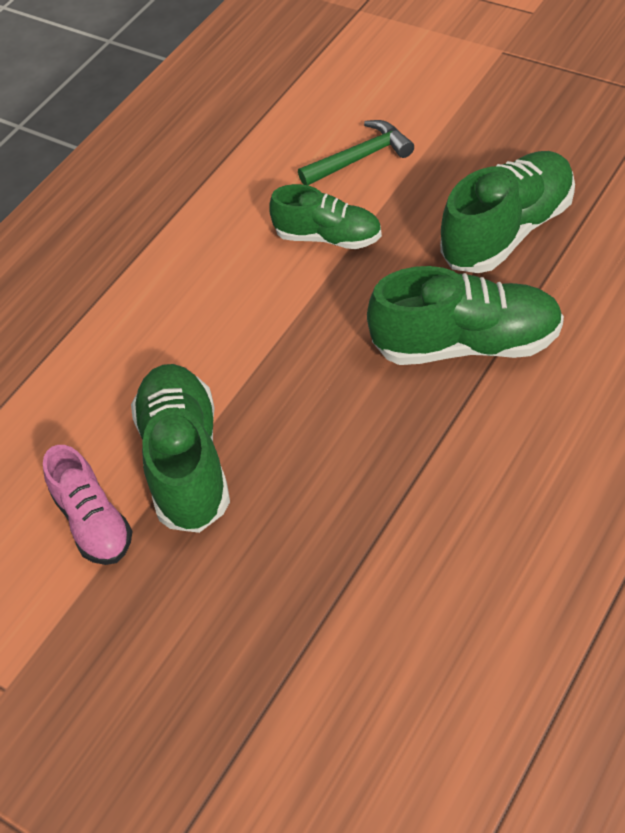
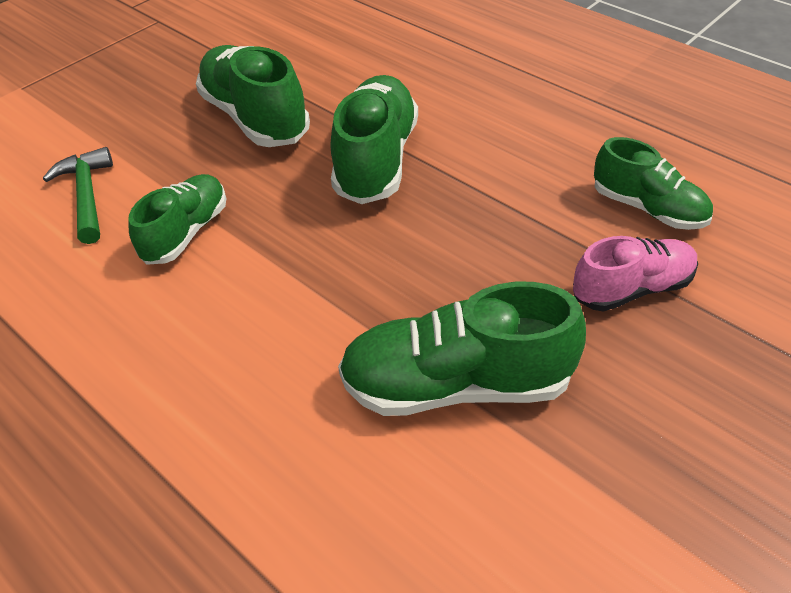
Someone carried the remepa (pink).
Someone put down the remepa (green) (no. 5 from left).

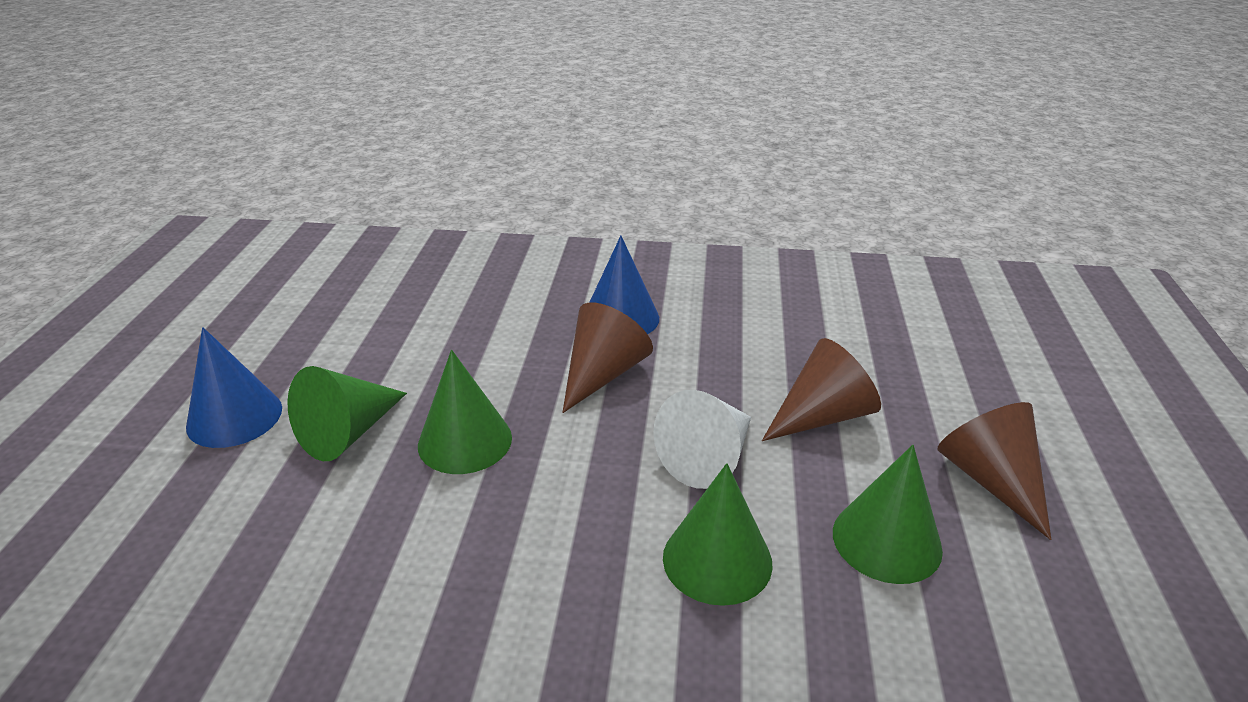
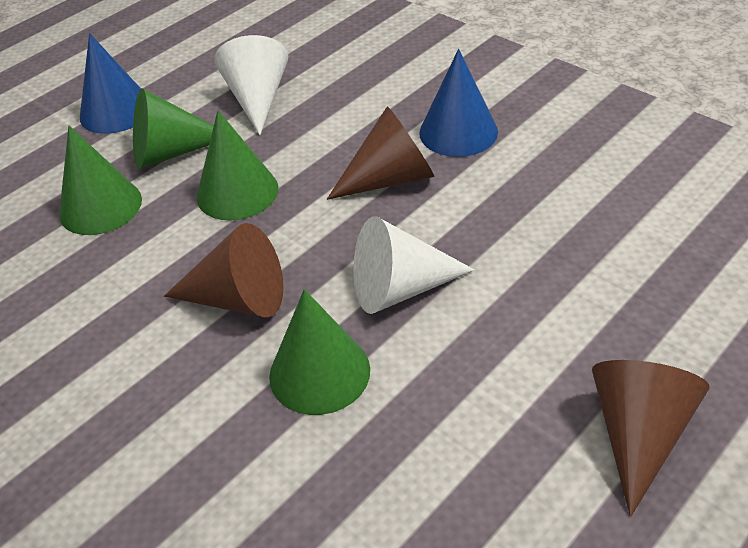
Someone carried the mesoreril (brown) (no. 2 from left in the first image).
Someone carried the mesoreril (green) (no. 4 from left in the first image).
Someone put down the mesoreril (white) (no. 1 from left).

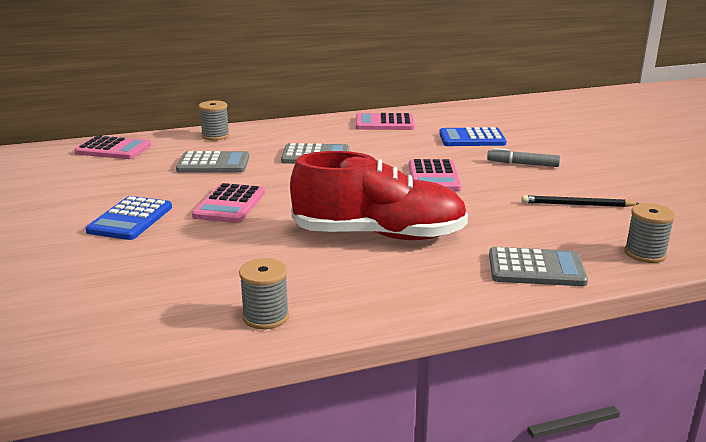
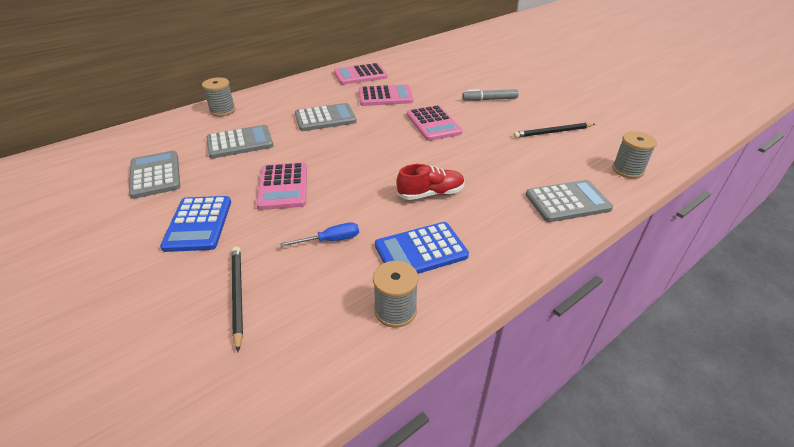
Someone carried the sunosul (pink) (no. 1 from left in the first image).
Someone scaled the remepa (red) by 0.47.
Someone carried the sunosul (blue) (no. 2 from left).
Someone put down the sunosul (grey) (no. 1 from left).
Someone put down the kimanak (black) (no. 1 from left).
Someone put down the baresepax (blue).

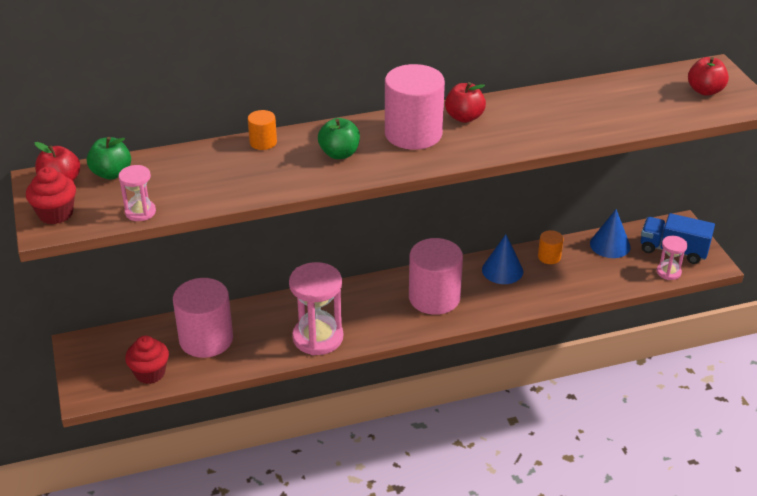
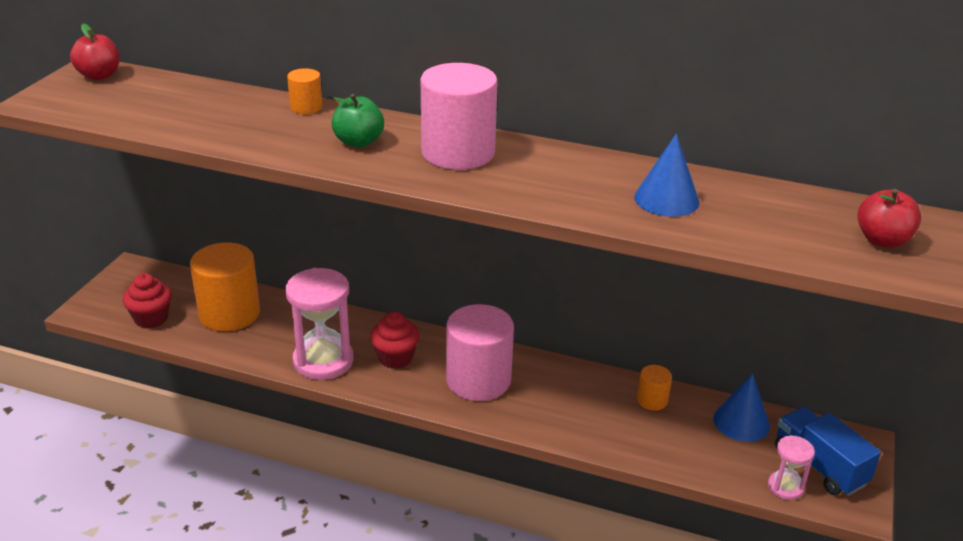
Someone carried the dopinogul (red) (no. 1 from left in the first image).
Someone took away the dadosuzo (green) (no. 1 from left).
Someone took away the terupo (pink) (no. 1 from left).
Someone repainted the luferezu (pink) (no. 1 from left), which became the luferezu (orange) (no. 1 from left).
Someone took away the dadosuzo (red) (no. 2 from left).
Someone carried the mesoreril (blue) (no. 1 from left).

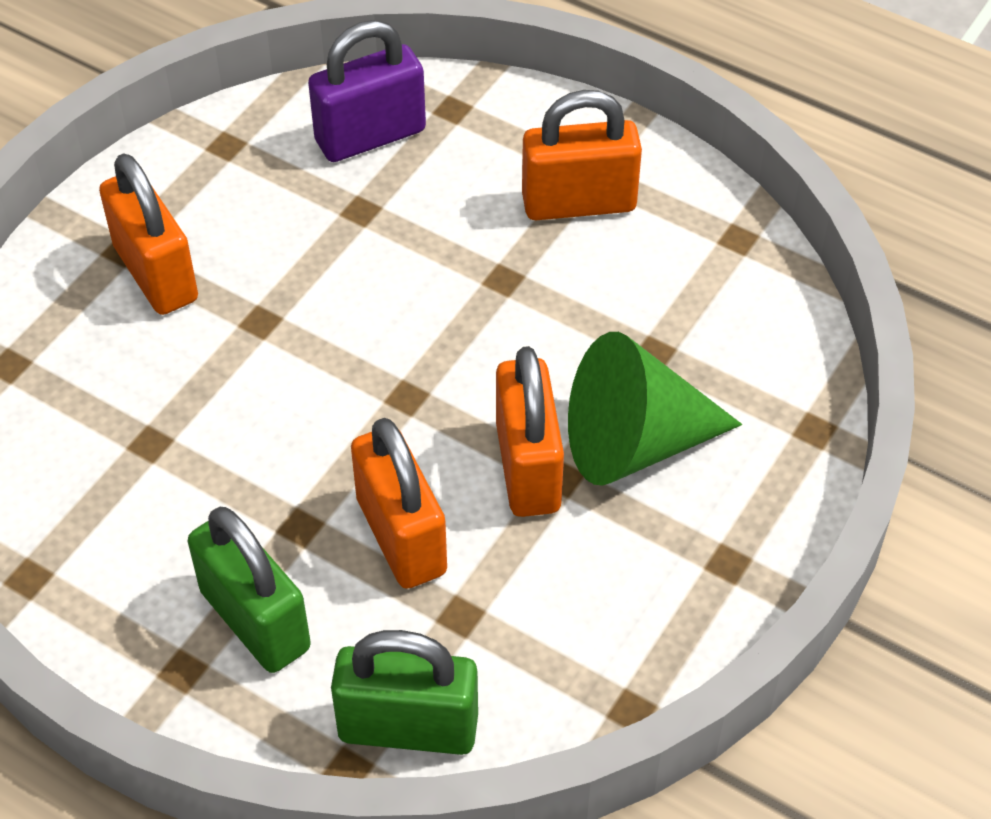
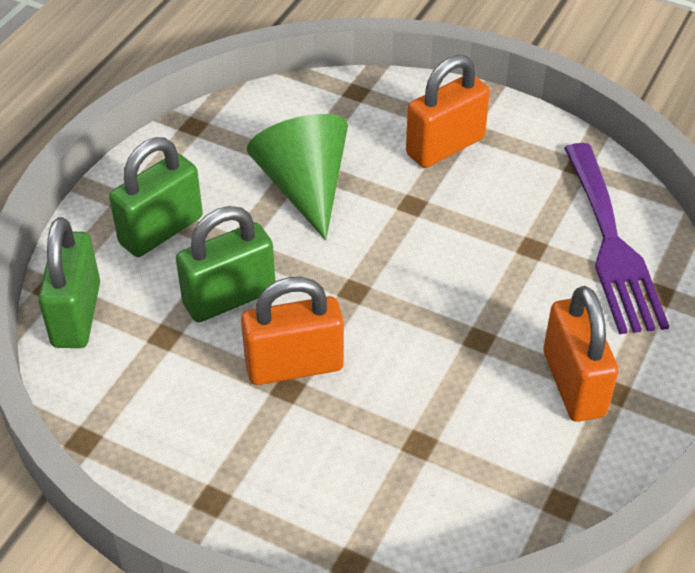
Someone swapped the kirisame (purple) for the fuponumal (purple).
Someone repainted the kirisame (orange) (no. 2 from left), which became the kirisame (green) (no. 3 from left).
Someone carried the mesoreril (green).

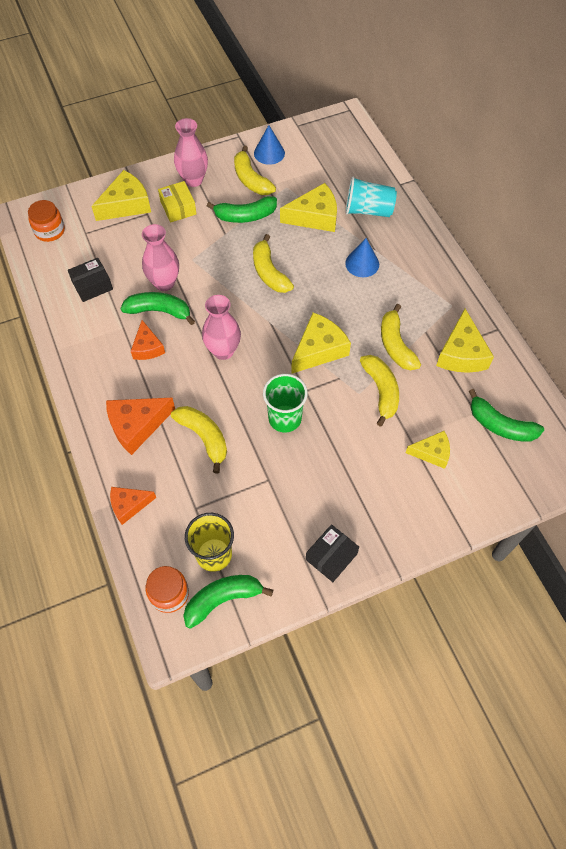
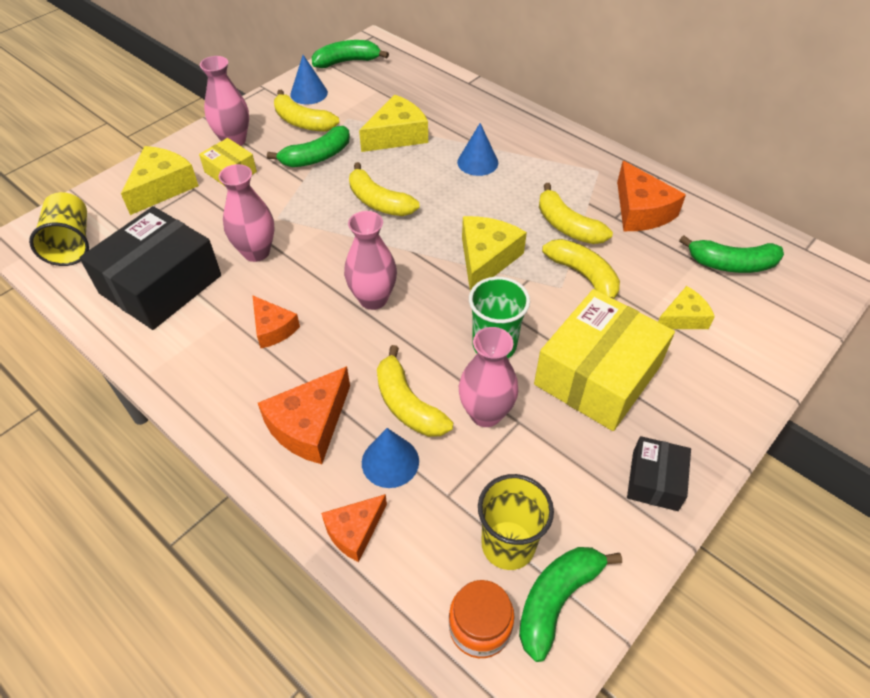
Someone swapped the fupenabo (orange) (no. 1 from left) for the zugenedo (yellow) (no. 1 from left).
Someone scaled the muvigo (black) (no. 1 from left) by 1.99.
Someone carried the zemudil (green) (no. 1 from left in the first image).
Someone rotated the zemudil (yellow) (no. 1 from left in the first image) by 150 degrees counterclockwise.
Someone took away the zugenedo (turquoise).
Someone repainted the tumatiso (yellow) (no. 5 from left), which became the tumatiso (orange) (no. 4 from left).
Someone put down the mesoreril (blue) (no. 2 from left).
Someone put down the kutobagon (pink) (no. 4 from left).
Someone put down the muvigo (yellow) (no. 2 from left).

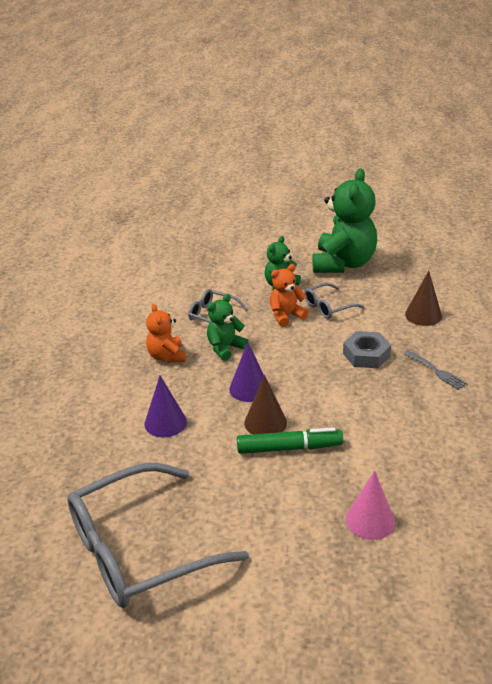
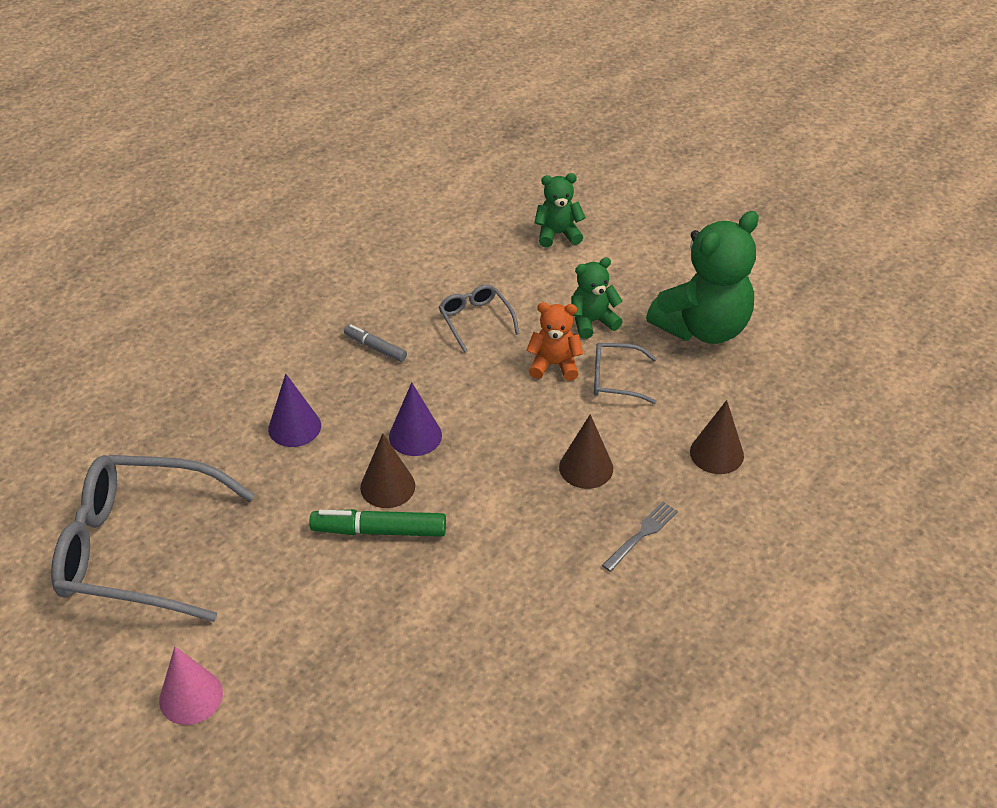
Someone swapped the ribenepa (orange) (no. 1 from left) for the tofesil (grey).
Someone carried the ribenepa (green) (no. 1 from left).
Someone rotated the tofesil (green) by 150 degrees clockwise.
Someone swapped the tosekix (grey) for the mesoreril (brown) (no. 2 from left).
Someone carried the mesoreril (pink).
Someone rotated the fuponumal (grey) by 135 degrees counterclockwise.

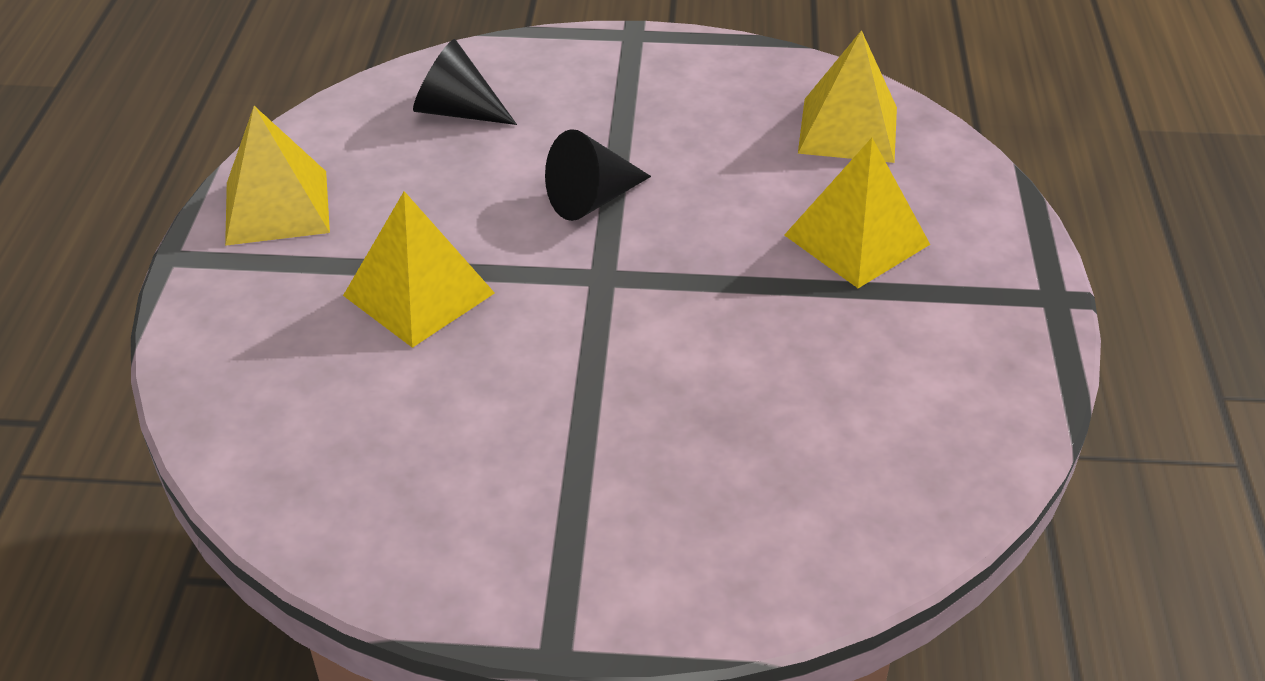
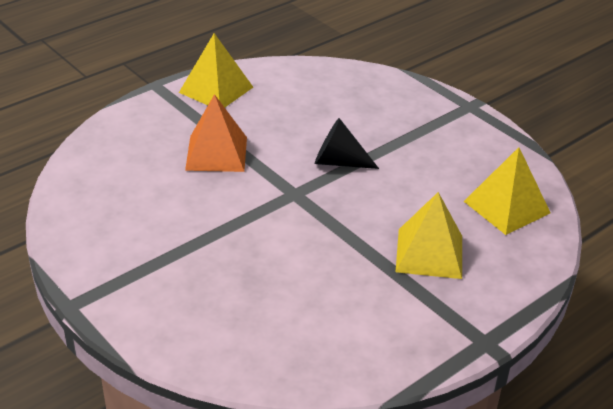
Someone repainted the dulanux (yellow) (no. 2 from left), which became the dulanux (orange).
Someone took away the mesoreril (black) (no. 1 from left).

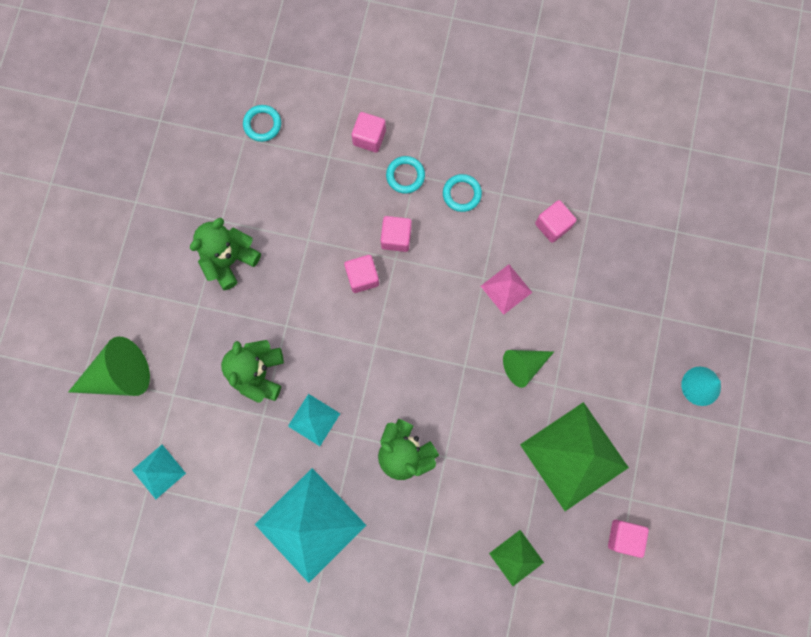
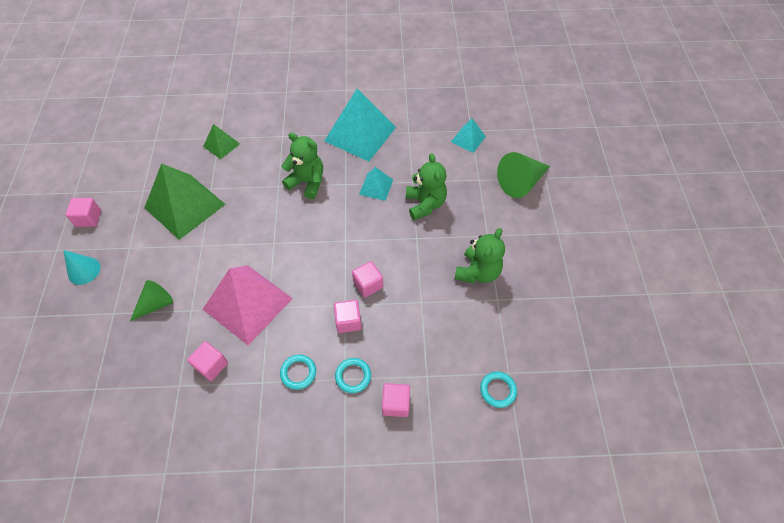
Someone scaled the dulanux (pink) by 2.03.
Someone carried the mesoreril (green) (no. 2 from left in the first image).
Someone carried the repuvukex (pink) (no. 5 from left in the first image).

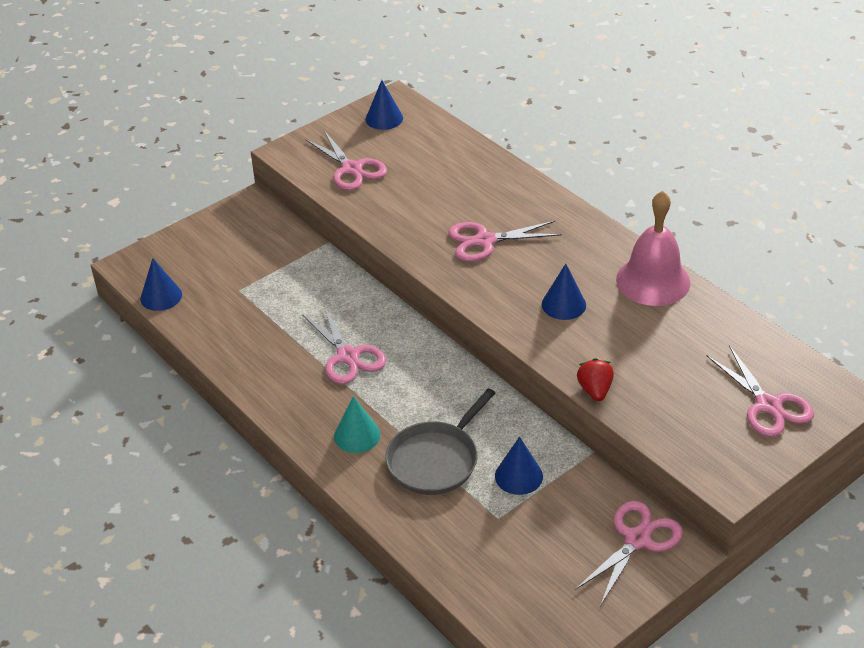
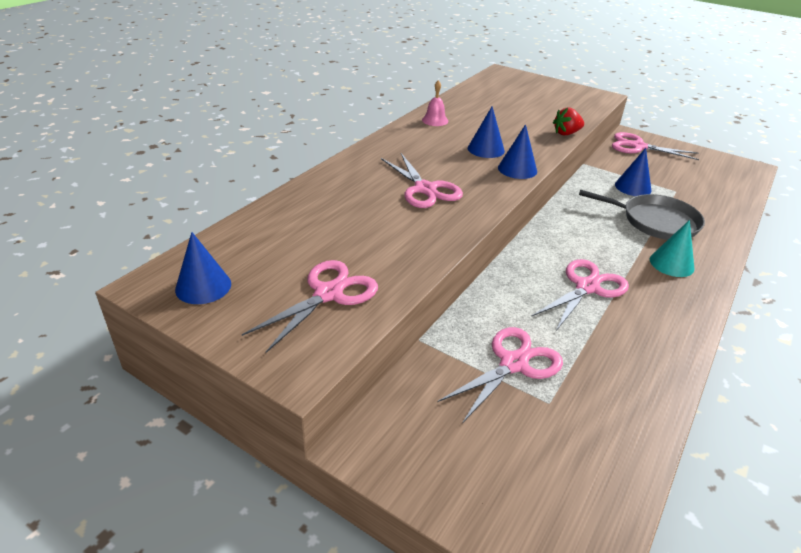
Someone carried the mesoreril (blue) (no. 1 from left in the first image).
Someone scaled the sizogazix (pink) by 0.46.
Someone carried the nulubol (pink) (no. 5 from left in the first image).

